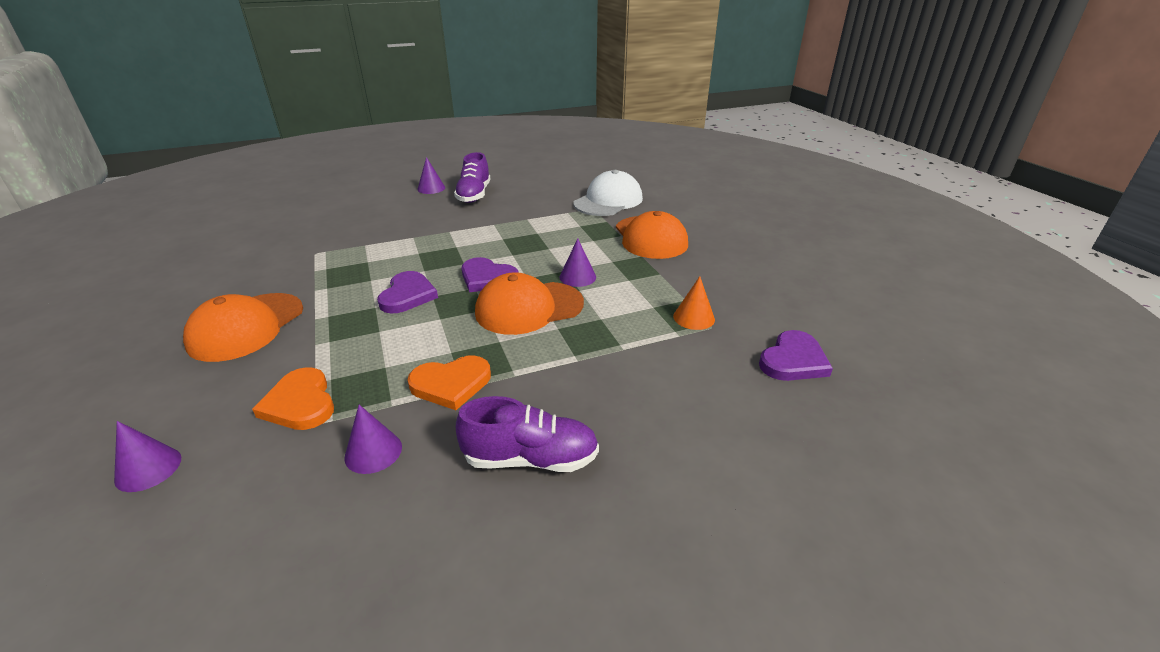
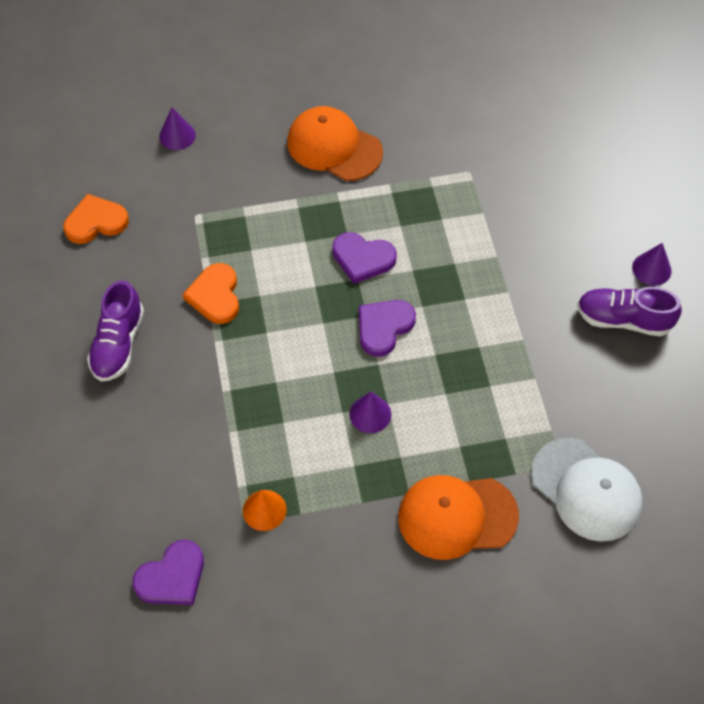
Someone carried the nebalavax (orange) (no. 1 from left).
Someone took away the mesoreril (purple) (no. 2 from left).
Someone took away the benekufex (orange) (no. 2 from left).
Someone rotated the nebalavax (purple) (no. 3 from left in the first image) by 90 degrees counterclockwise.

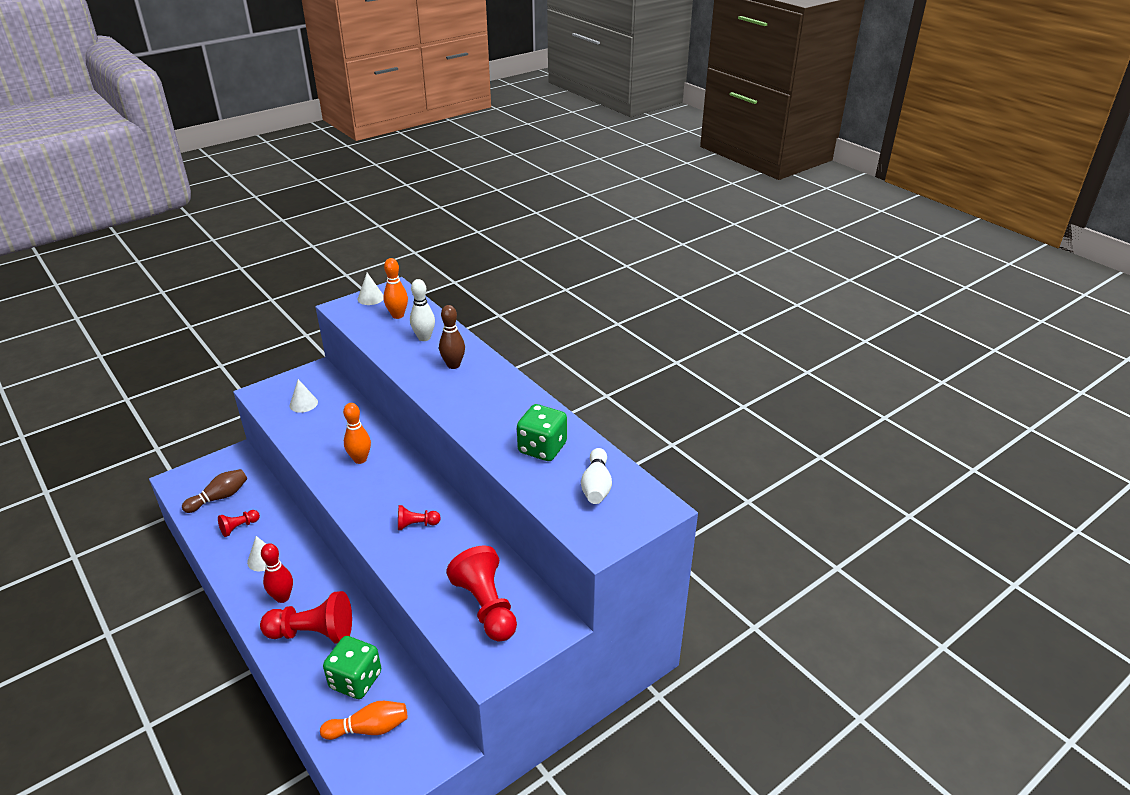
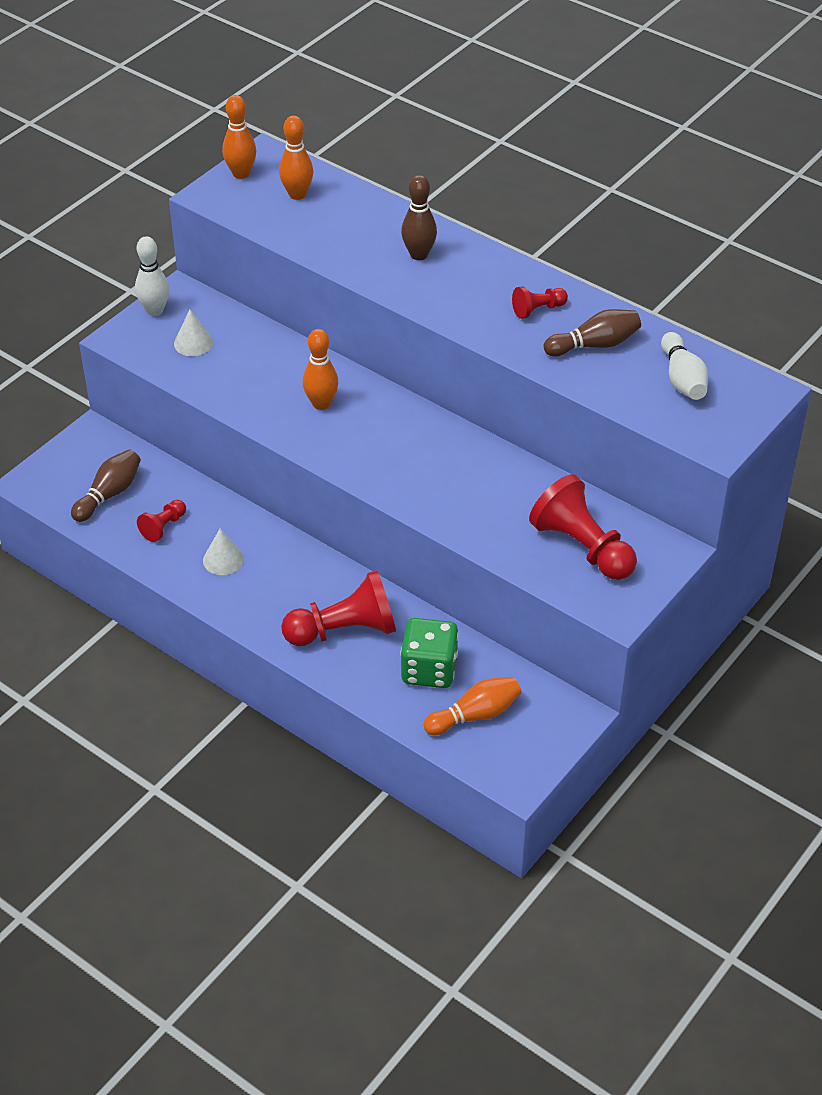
Someone took away the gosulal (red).
Someone swapped the mesoreril (white) (no. 3 from left) for the gosulal (orange) (no. 1 from left).
Someone carried the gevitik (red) (no. 3 from left).
Someone carried the gosulal (white) (no. 1 from left).
Someone swapped the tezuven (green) (no. 2 from left) for the gosulal (brown) (no. 3 from left).

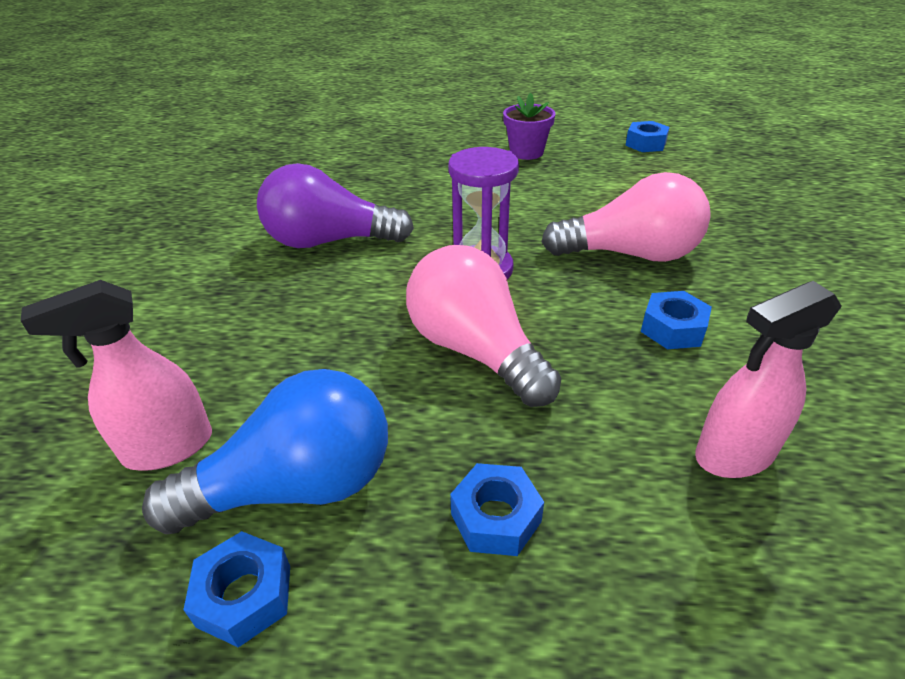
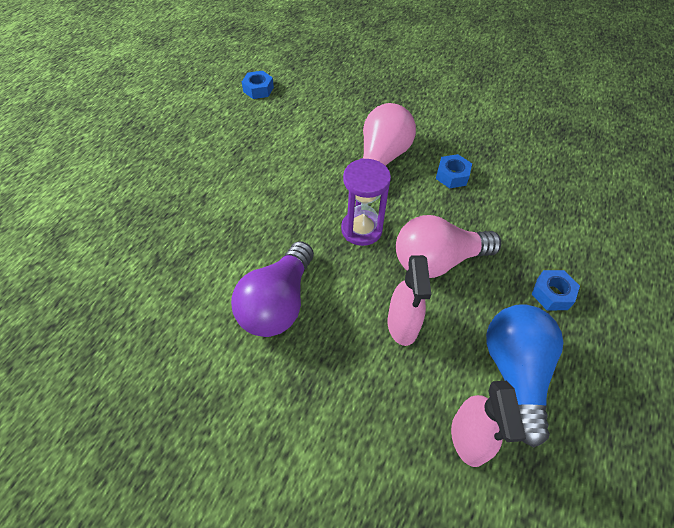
Someone took away the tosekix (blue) (no. 1 from left).
Someone took away the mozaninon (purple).
Someone carried the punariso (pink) (no. 2 from left in the first image).

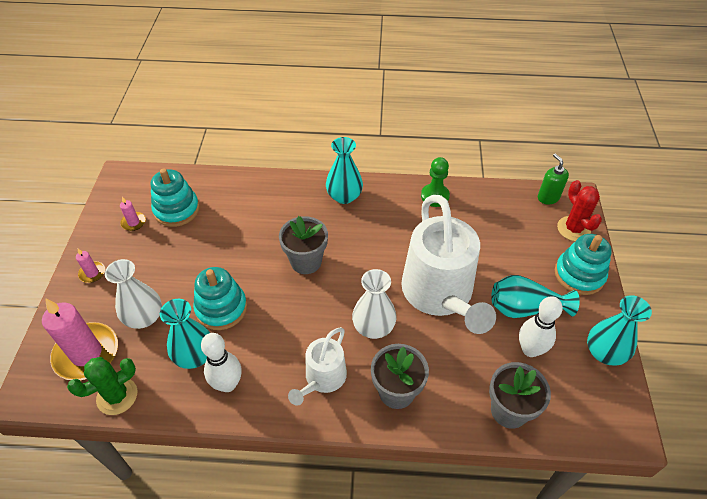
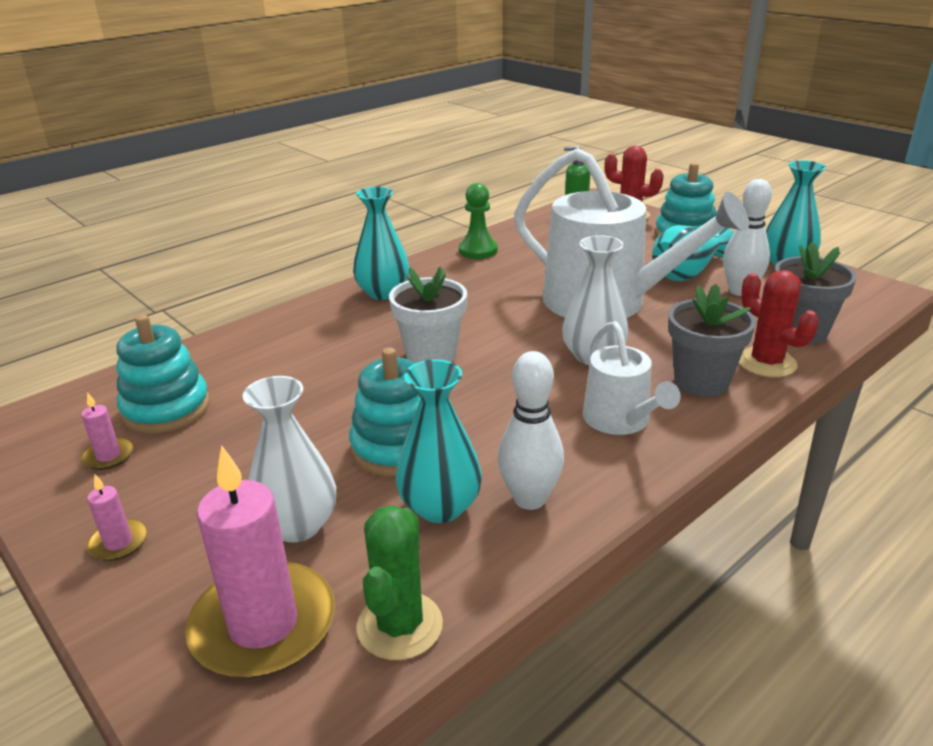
Someone repainted the mozaninon (grey) (no. 1 from left), which became the mozaninon (white).
Someone put down the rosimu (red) (no. 2 from left).

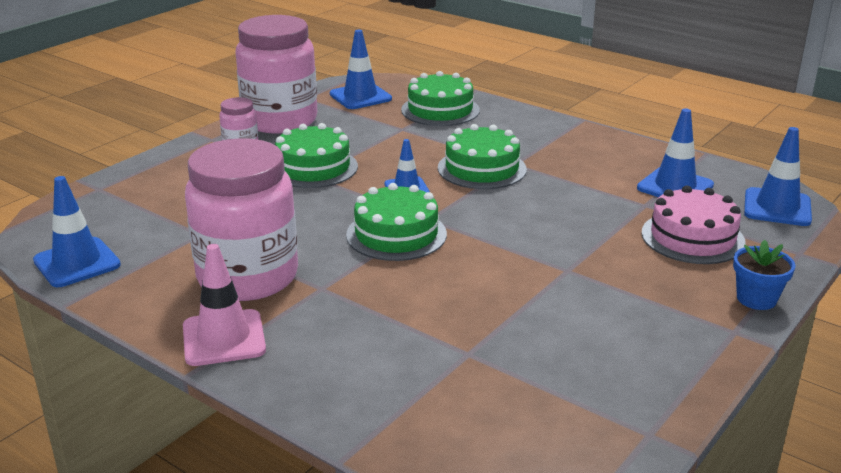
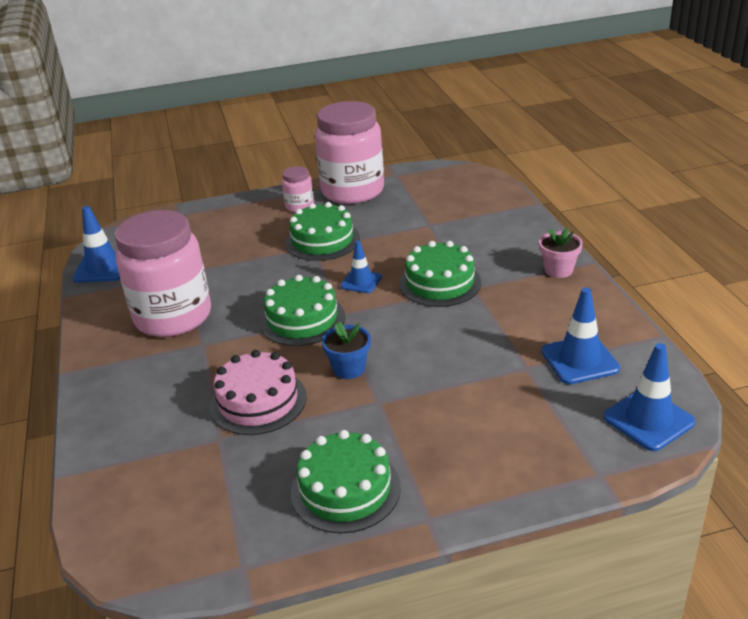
Someone took away the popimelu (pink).
Someone took away the popimelu (blue) (no. 2 from left).
Someone carried the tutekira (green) (no. 3 from left).
Someone carried the tutekira (pink).
Someone carried the mozaninon (blue).
Someone put down the mozaninon (pink).

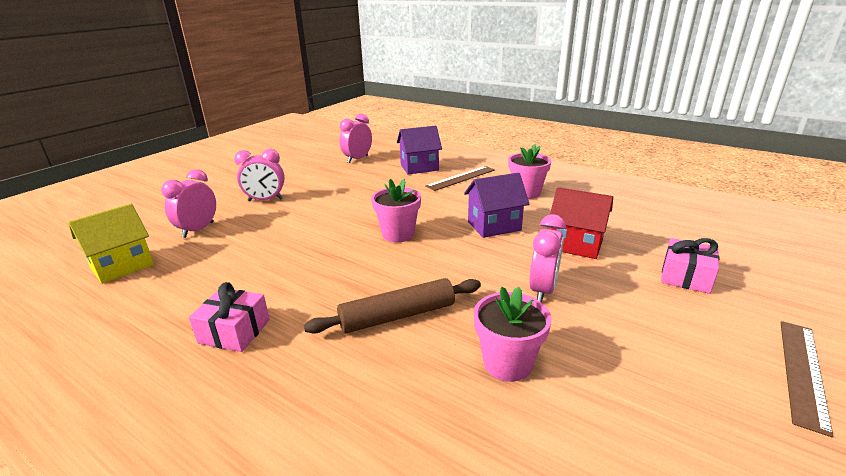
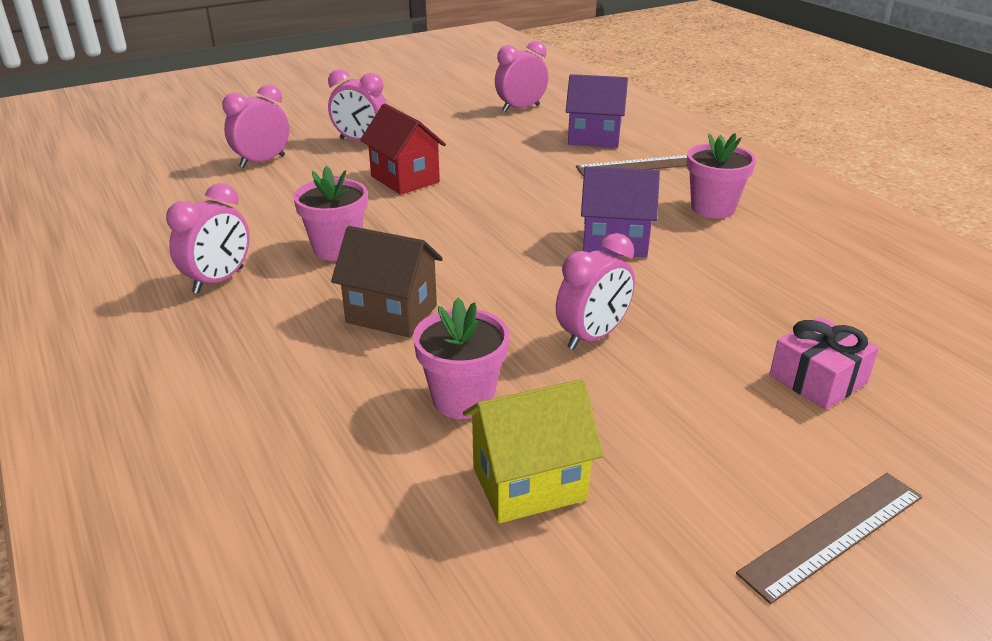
Someone carried the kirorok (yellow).
Someone swapped the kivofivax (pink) (no. 1 from left) for the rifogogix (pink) (no. 1 from left).
Someone swapped the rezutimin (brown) for the kirorok (brown).
Someone carried the mozaninon (pink) (no. 1 from left).
Someone carried the kirorok (red).

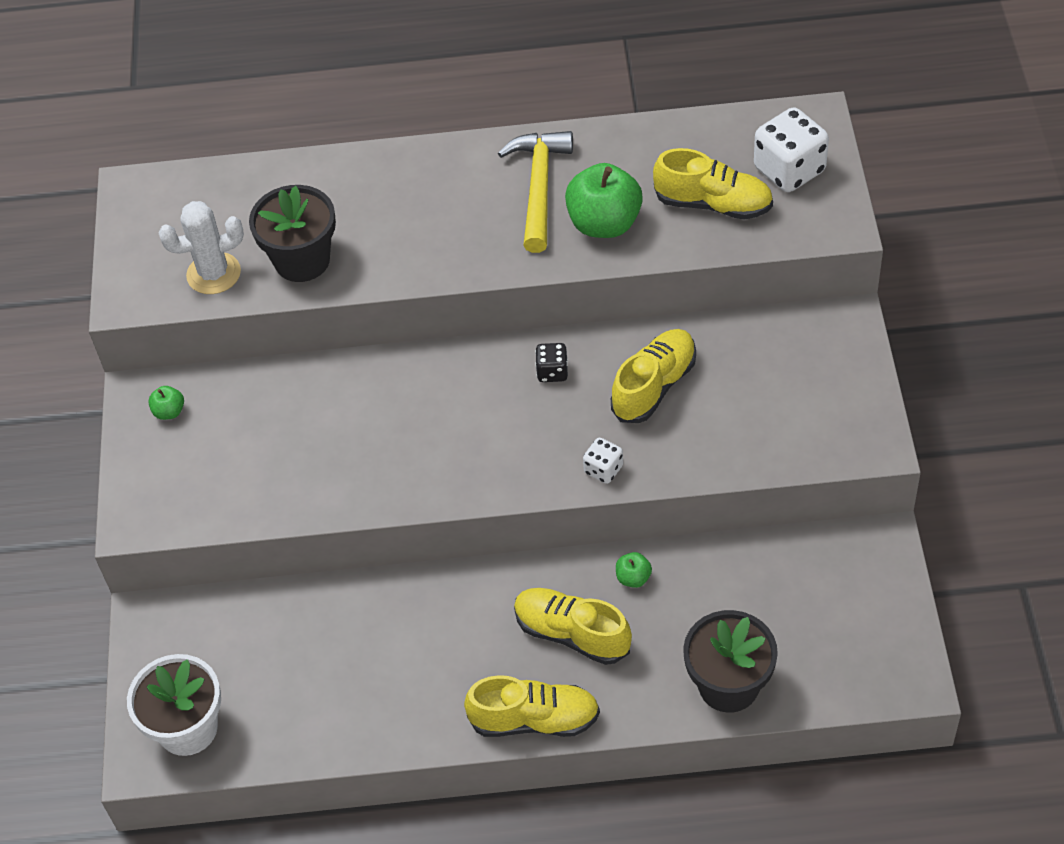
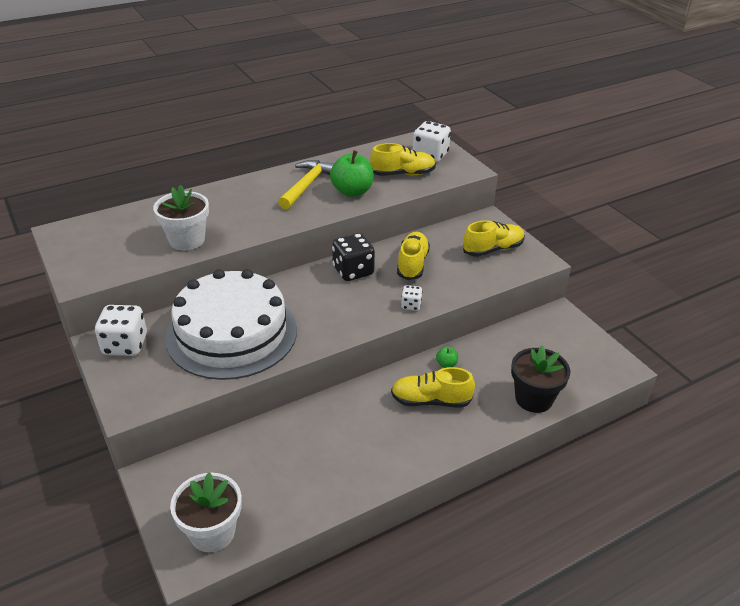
Someone swapped the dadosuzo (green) (no. 1 from left) for the tezuven (white) (no. 1 from left).
Someone took away the rosimu (white).
Someone repainted the mozaninon (black) (no. 1 from left), which became the mozaninon (white) (no. 1 from left).
Someone carried the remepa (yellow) (no. 1 from left in the first image).
Someone rotated the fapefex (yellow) by 45 degrees clockwise.
Someone scaled the tezuven (black) by 1.91.
Someone put down the tutekira (white).

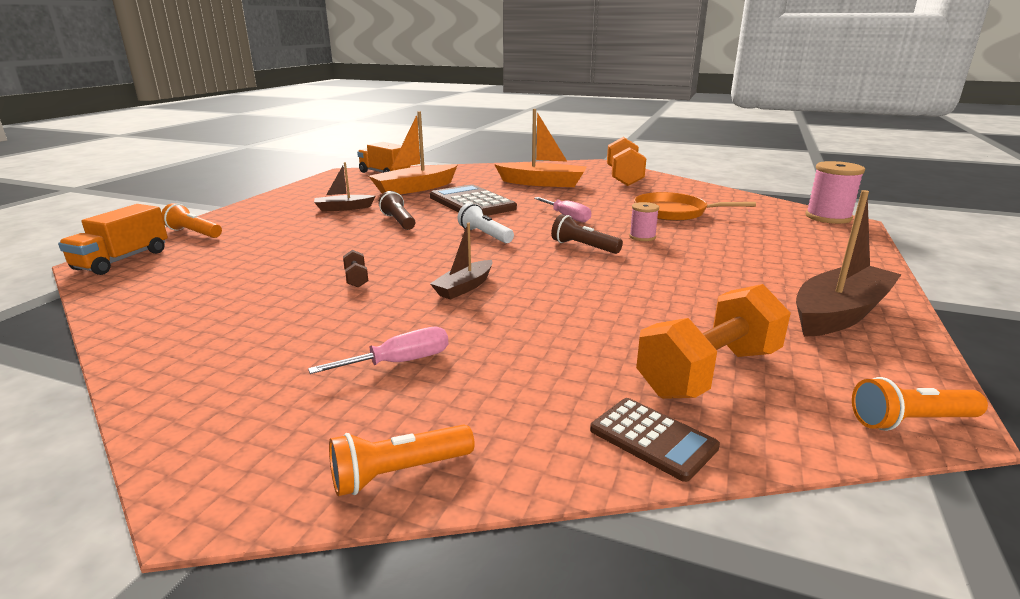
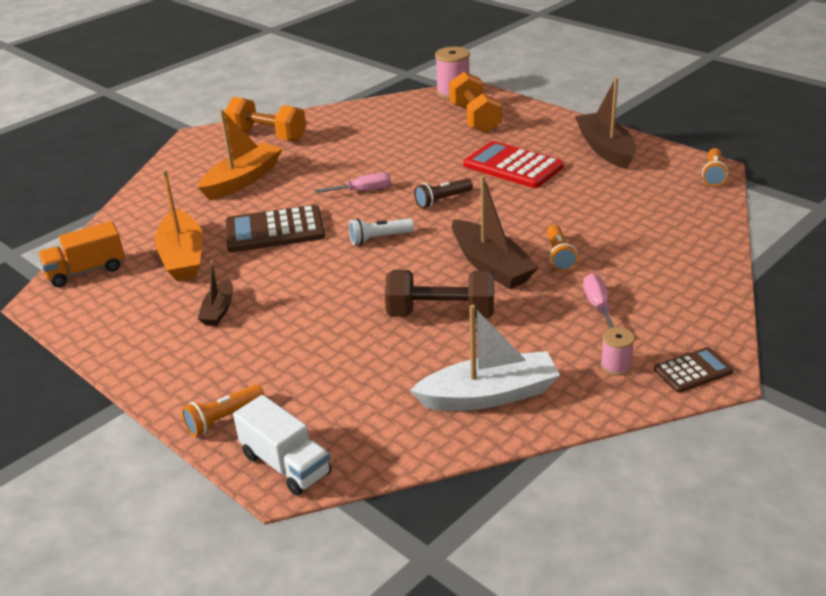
Someone repainted the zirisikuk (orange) (no. 1 from left), which became the zirisikuk (white).
Someone carried the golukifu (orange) (no. 2 from left).
Someone scaled the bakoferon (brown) by 2.43.
Someone took away the golukifu (brown) (no. 1 from left).
Someone scaled the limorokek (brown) (no. 2 from left) by 1.80.
Someone carried the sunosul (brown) (no. 2 from left).
Someone carried the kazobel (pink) (no. 1 from left in the first image).
Someone took away the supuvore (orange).
Someone carried the bakoferon (orange) (no. 2 from left).
Someone put down the limorokek (white).
Someone put down the sunosul (red).

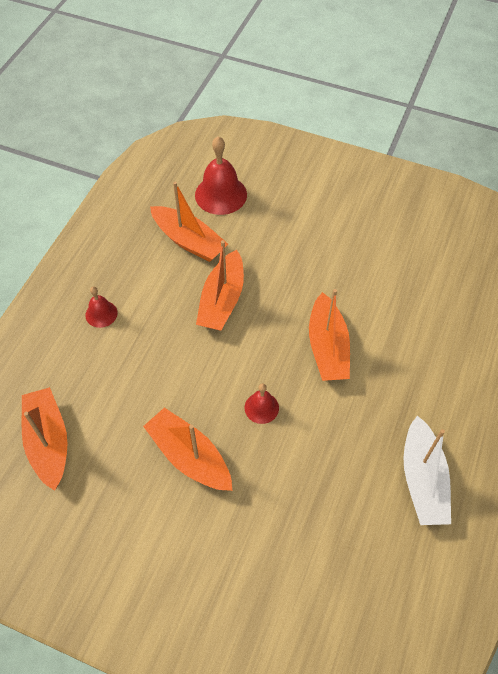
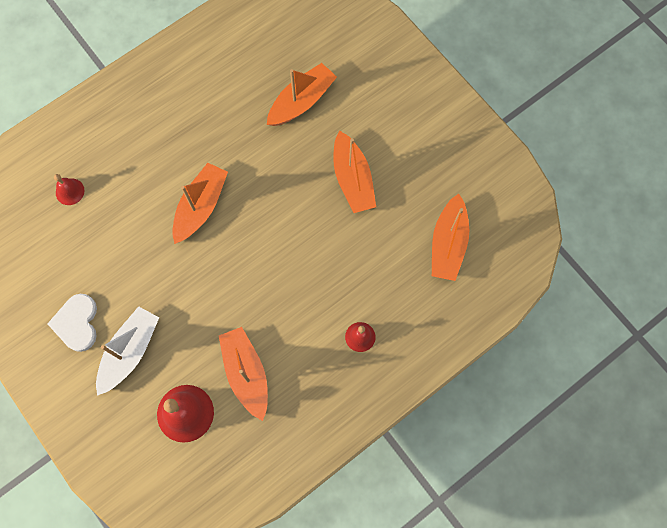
Someone carried the limorokek (orange) (no. 4 from left in the first image).
Someone carried the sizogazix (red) (no. 3 from left in the first image).
Someone carried the limorokek (white).
Someone put down the nebalavax (white).

